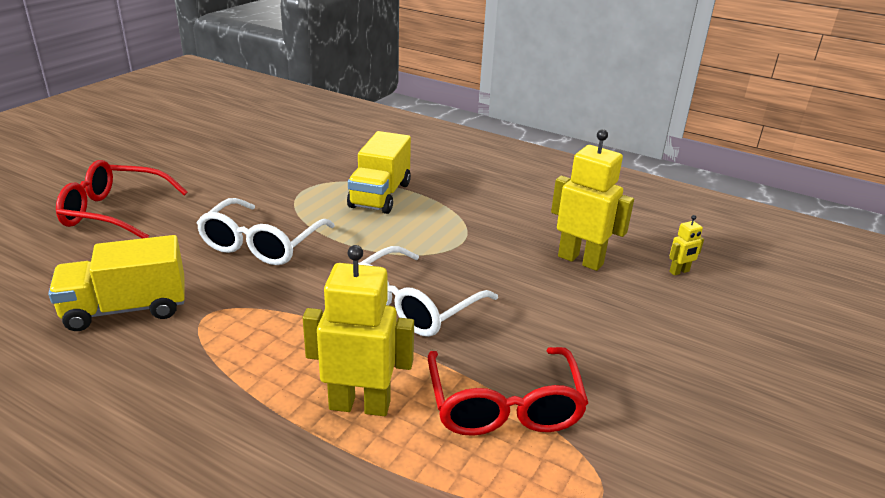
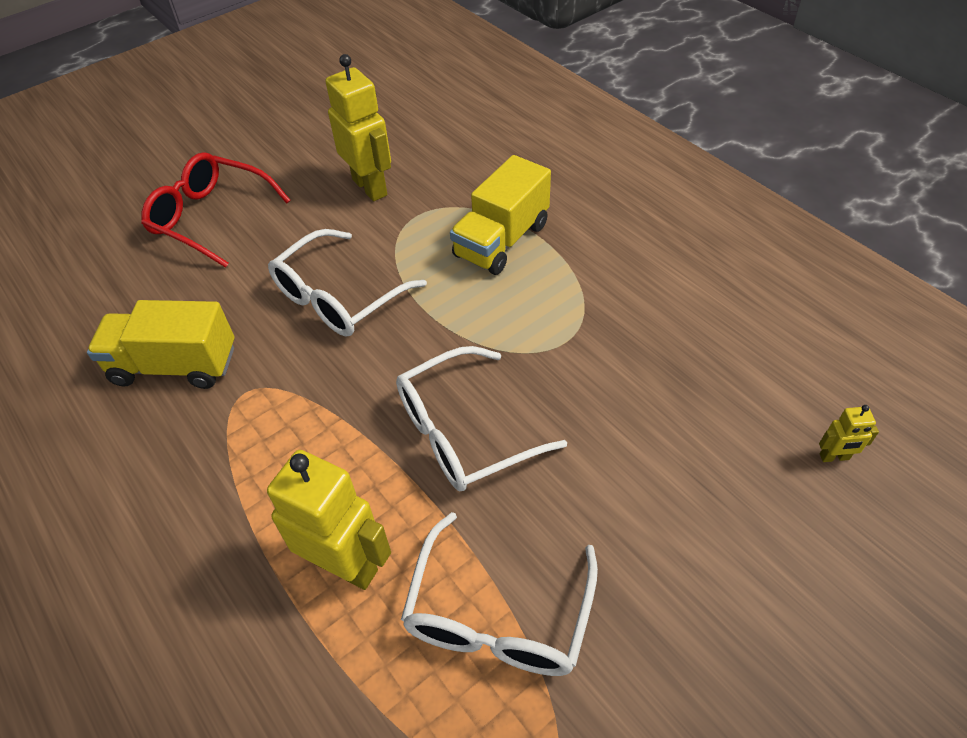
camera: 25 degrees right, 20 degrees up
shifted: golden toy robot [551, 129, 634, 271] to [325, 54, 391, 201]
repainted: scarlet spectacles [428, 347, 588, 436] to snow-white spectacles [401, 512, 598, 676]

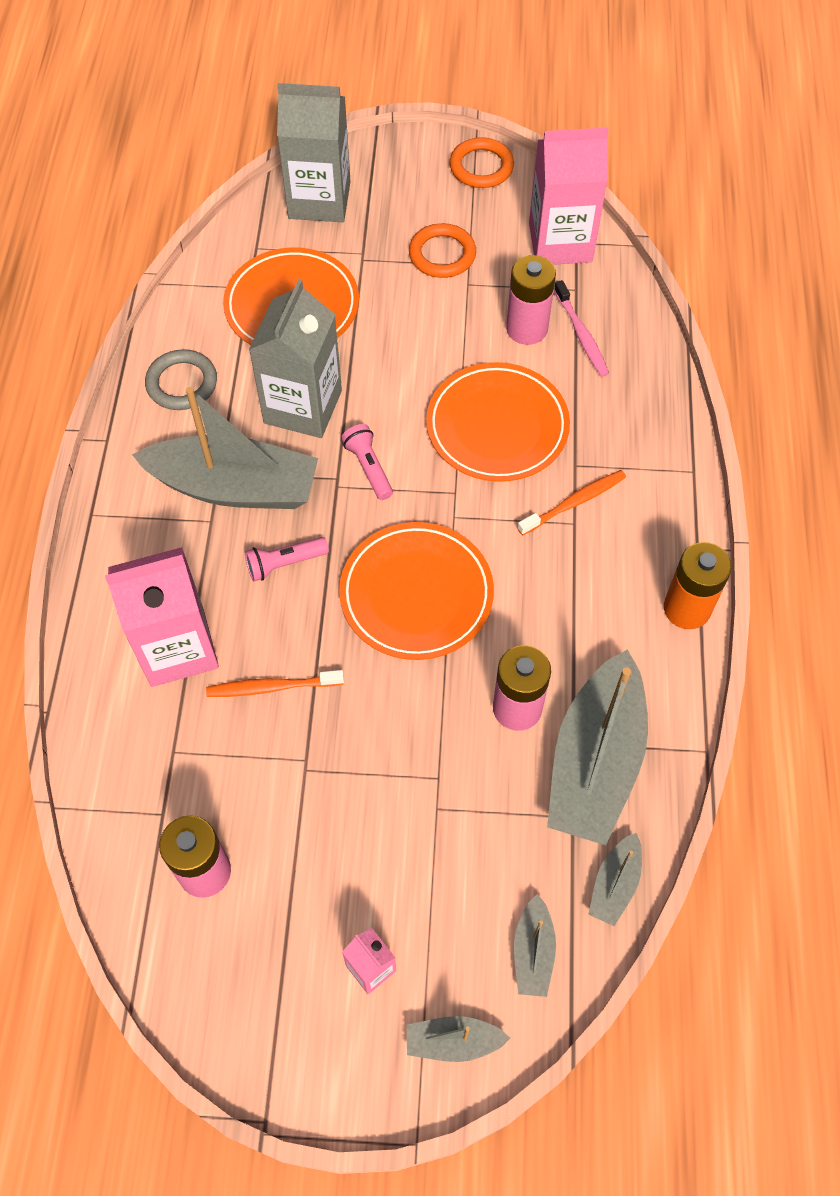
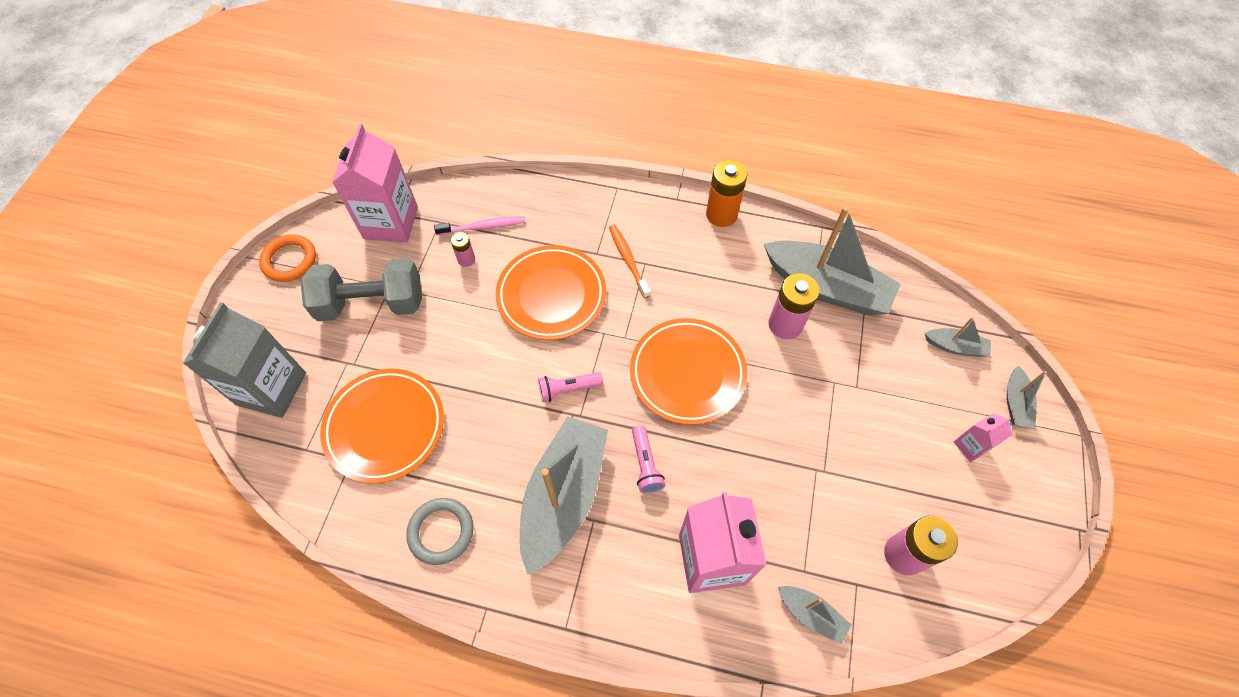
camera: 80 degrees left, 0 degrees up
gone: bright orange dental brush [206, 670, 344, 697]; ash-grey milk carton [249, 279, 342, 438]
shifted: ash-grey toy boat [588, 833, 642, 926] to [778, 586, 851, 644]
swapped: bright orange hoop [409, 223, 476, 278] to ash-grey hand weight [300, 258, 422, 321]
scaled: pink battery [506, 255, 556, 345] = [450, 232, 475, 267] x0.54

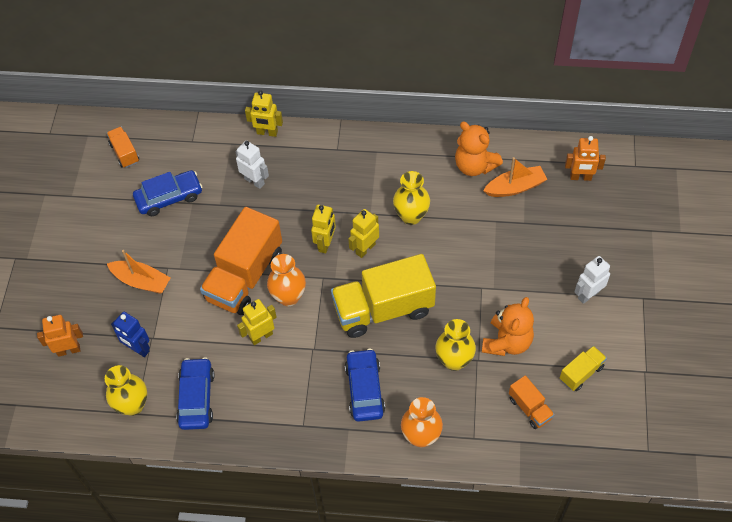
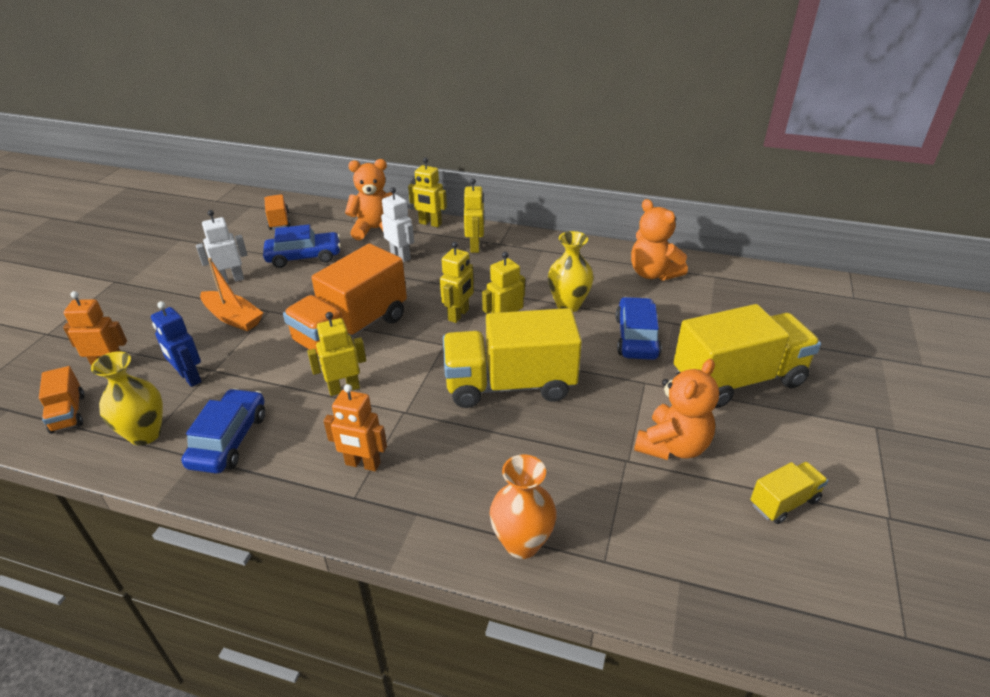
camera: 10 degrees right, 20 degrees down
gone: bright orange tall vase [267, 254, 306, 306]; golden tall vase [436, 319, 476, 371]; bright orange toy boat [483, 157, 548, 197]
new: bright orange stuffed bear [345, 159, 393, 240]; golden toy robot [464, 179, 485, 253]; golden toy truck [673, 304, 821, 408]
shifted: bright orange toy truck [509, 375, 554, 429] to [39, 366, 85, 434]; snow-white toy robot [574, 256, 610, 304] to [196, 210, 247, 284]; bright orange toy robot [565, 136, 606, 181] to [323, 384, 387, 471]; blue toy car [345, 349, 385, 422] to [616, 297, 662, 360]

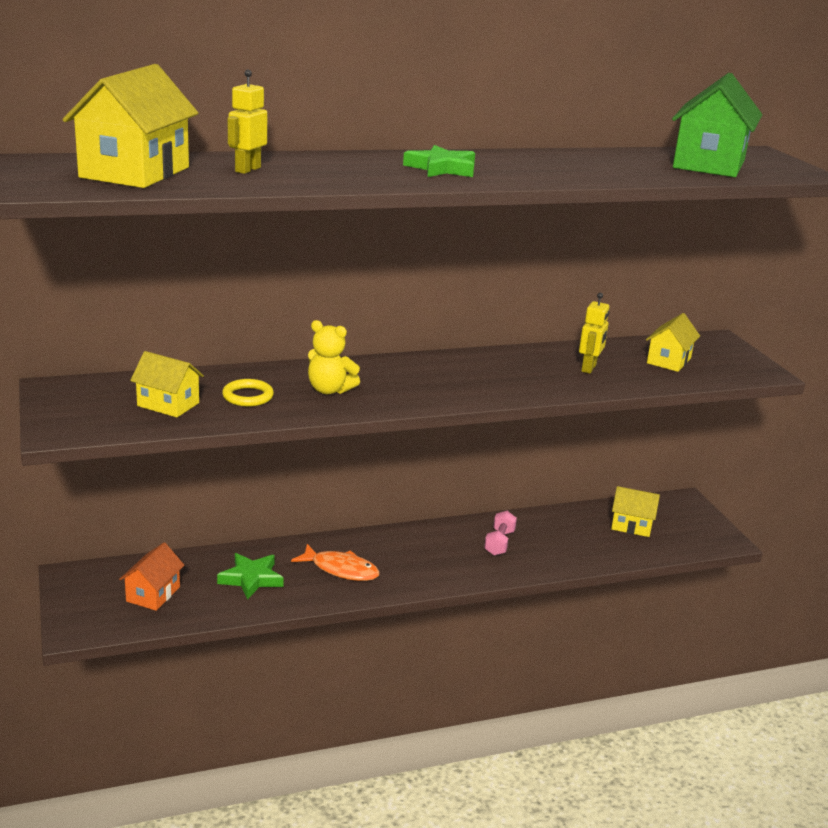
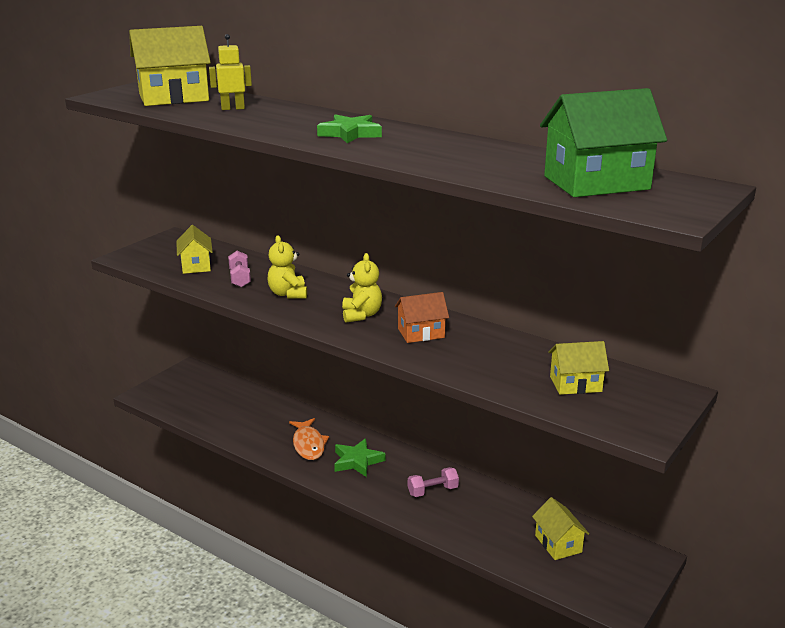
camera: 55 degrees right, 0 degrees up
gone: golden toy robot [579, 293, 609, 374]
new: golden stuffed bear [342, 253, 382, 323]
shifted: green star [217, 553, 284, 600] to [334, 438, 385, 477]; bright orange house [119, 542, 184, 611] to [395, 292, 449, 343]
swapped: golden hoop [222, 379, 274, 406] to pink hand weight [228, 251, 251, 287]

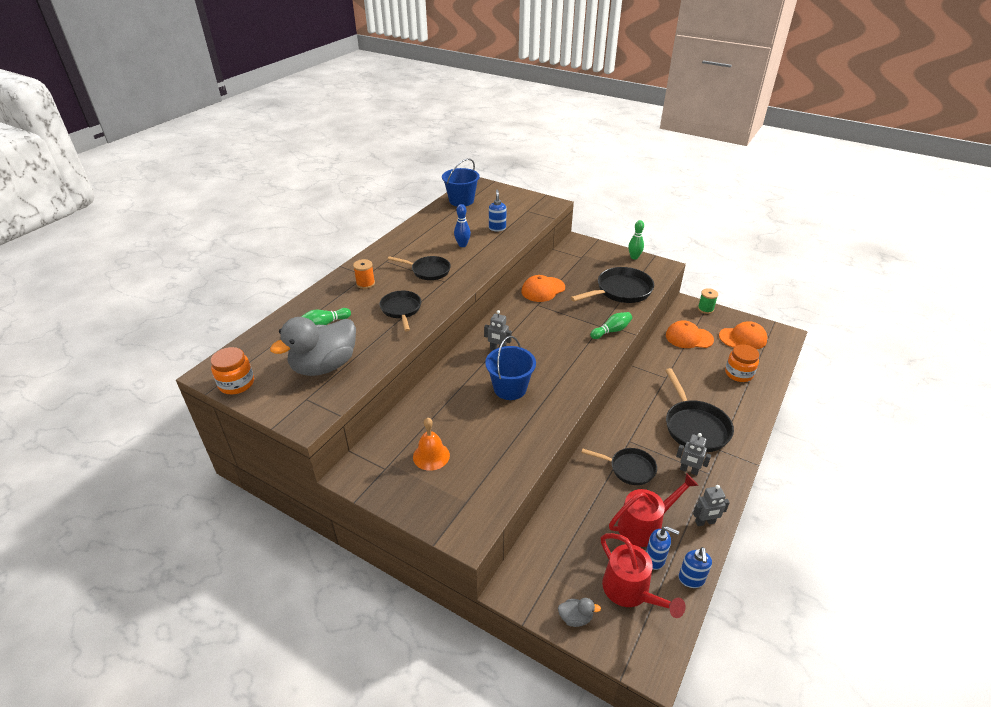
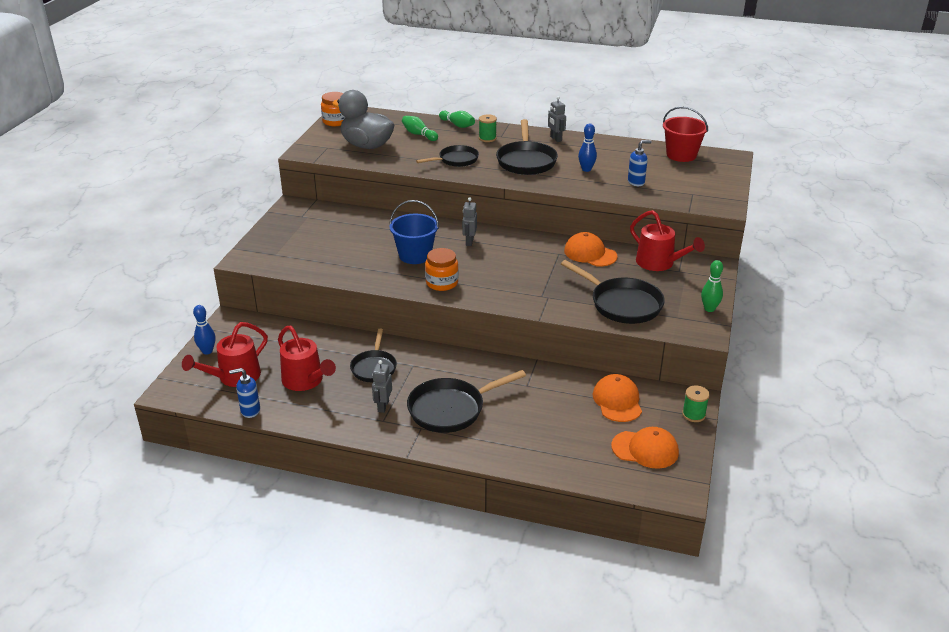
camera: 75 degrees right, 5 degrees down
gone: bright orange hand bell [413, 418, 450, 471]; blue soap dispenser [646, 526, 679, 570]
new: scarlet watering pot [630, 210, 705, 271]
shifted: bright orange jar [725, 344, 759, 382] to [425, 248, 458, 291]; green bowling pin [590, 312, 632, 339] to [439, 111, 475, 128]; ash-grey toy robot [693, 485, 730, 526] to [548, 96, 566, 142]
swapped: ash-grey toy duck [558, 598, 601, 627] to blue bowling pin [193, 305, 216, 355]
repainted: bright orange bobbin [353, 259, 375, 289] to green bobbin [479, 114, 497, 142]; blue pail [442, 158, 480, 207] to scarlet pail [663, 106, 708, 162]
rotated: bright orange peaked cap [719, 321, 767, 349] = [611, 427, 679, 469] 60 degrees counterclockwise
scaled: black skillet [388, 256, 451, 280] = [496, 119, 558, 175] x1.54

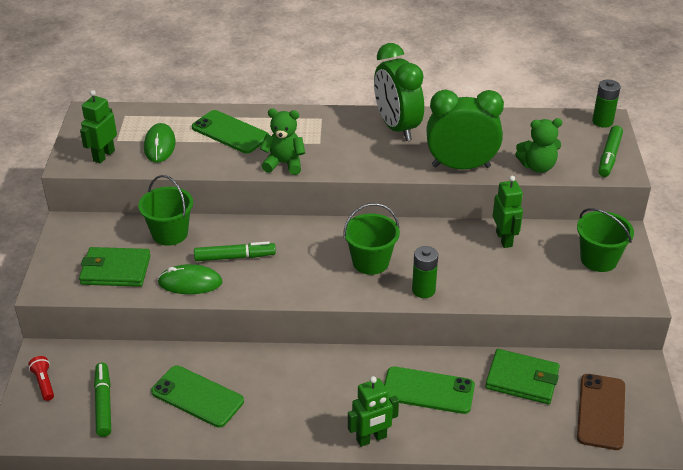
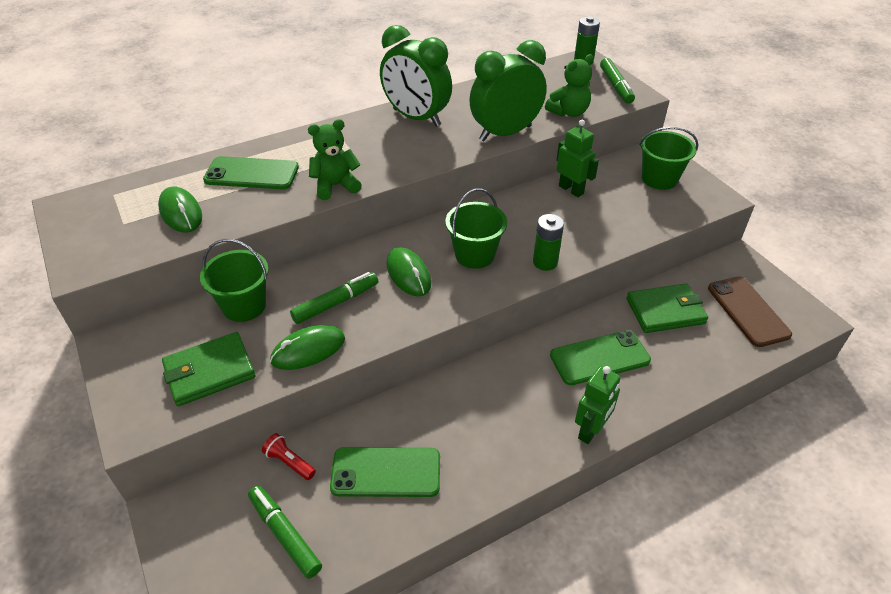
camera: 30 degrees left, 5 degrees up
gone: green toy robot [80, 90, 117, 163]
new: green mouse [387, 247, 431, 296]
shifted: scarlet pocket torch [28, 356, 54, 401] to [262, 433, 316, 480]

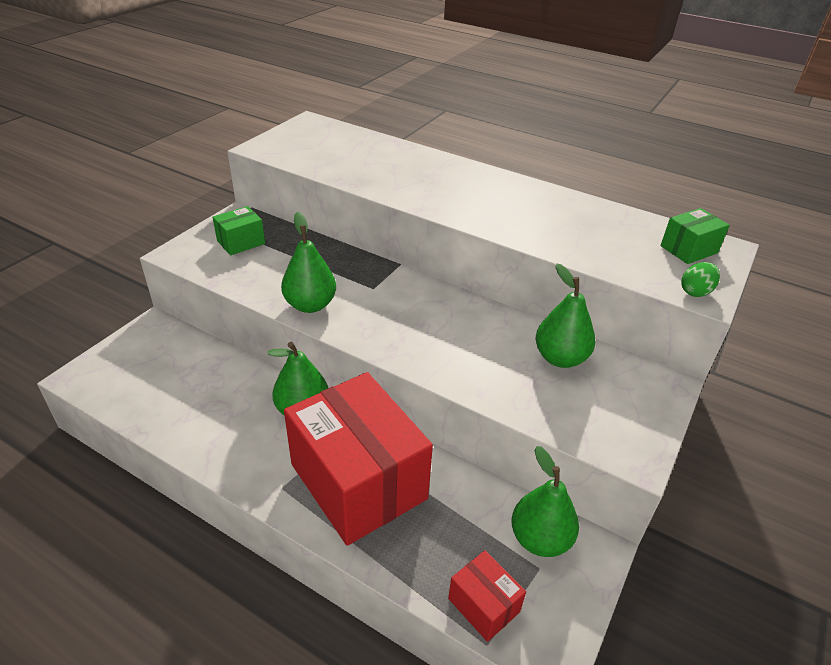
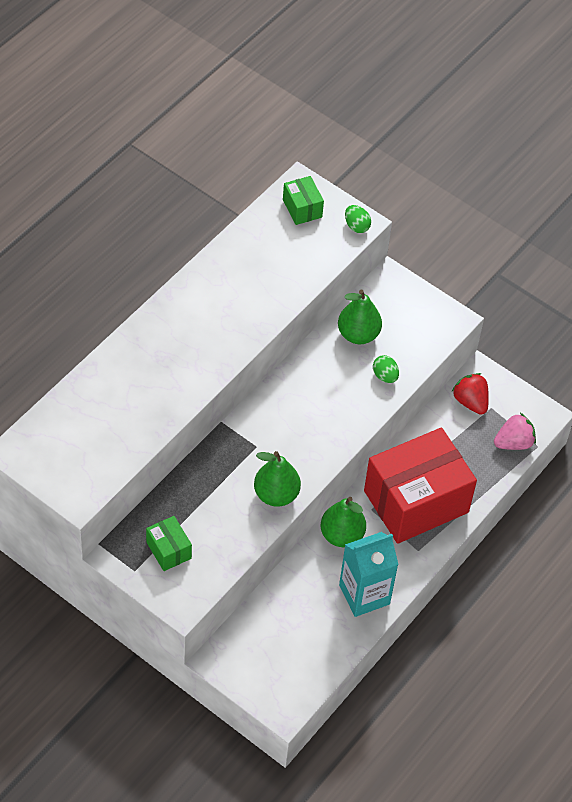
camera: 85 degrees left, 15 degrees up
new: turquoise milk carton [339, 532, 399, 617]; green egg shape [373, 355, 399, 383]
swapped: green pear fruit [511, 446, 579, 557] to scarlet berry [452, 373, 489, 415]; scarlet box [448, 550, 526, 642] to pink berry [494, 413, 536, 450]

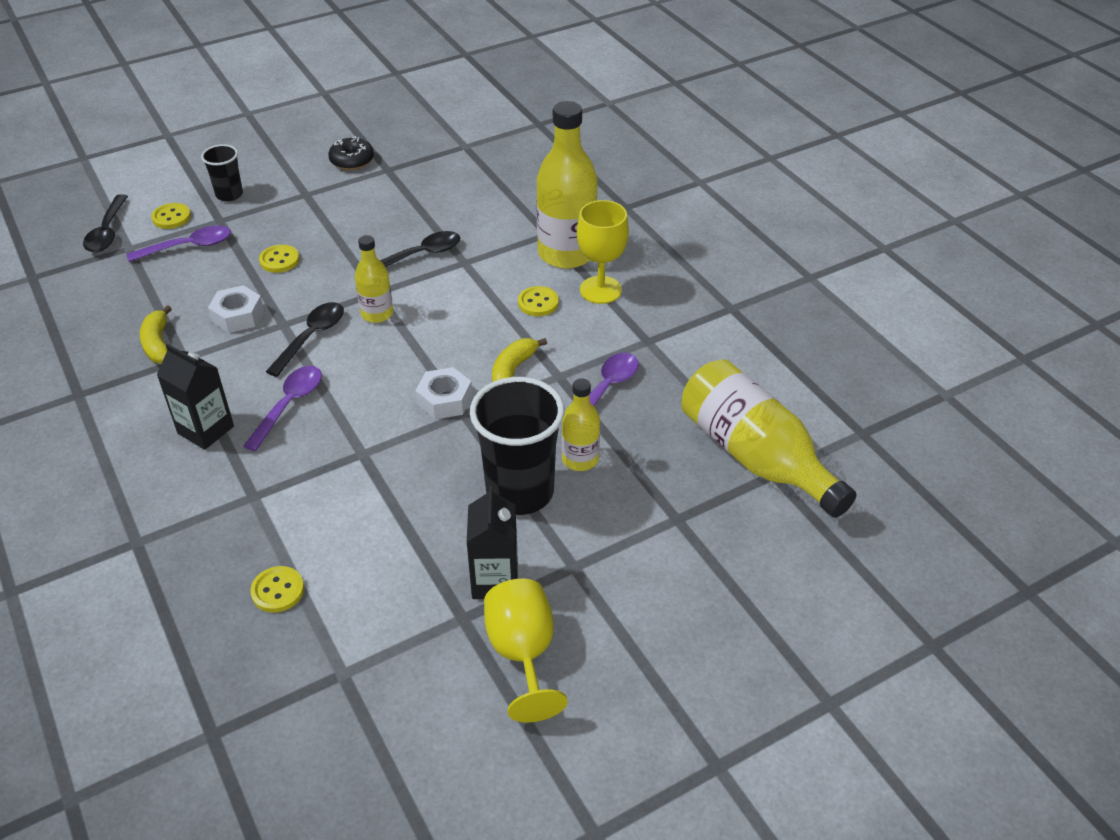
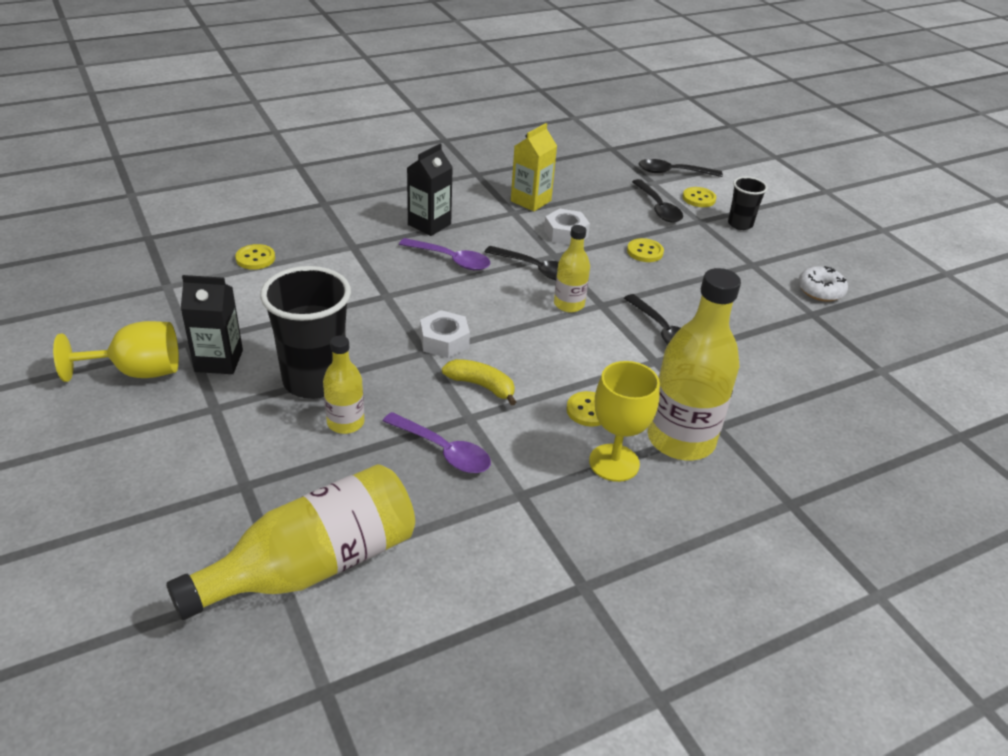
camera: 90 degrees right, 5 degrees down
swapped: golden banana fruit [140, 305, 172, 364] to golden milk carton [511, 123, 557, 211]
repainted: royal purple teaspoon [127, 225, 231, 262] to black teaspoon [632, 179, 683, 222]; black donut [328, 136, 374, 170] to snow-white donut [798, 266, 848, 302]

